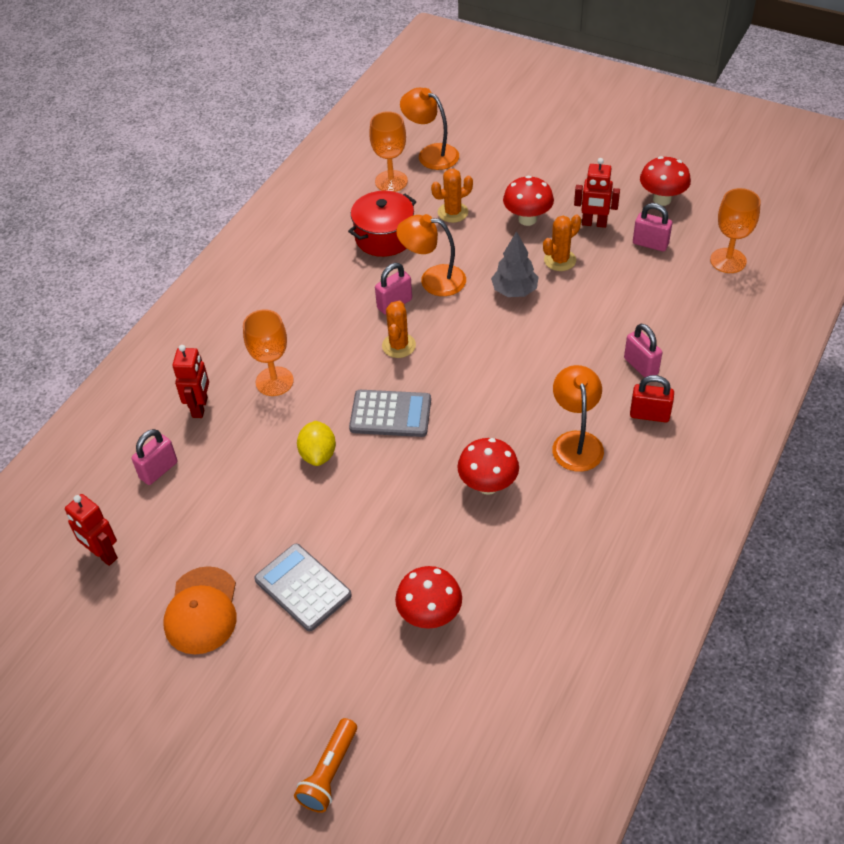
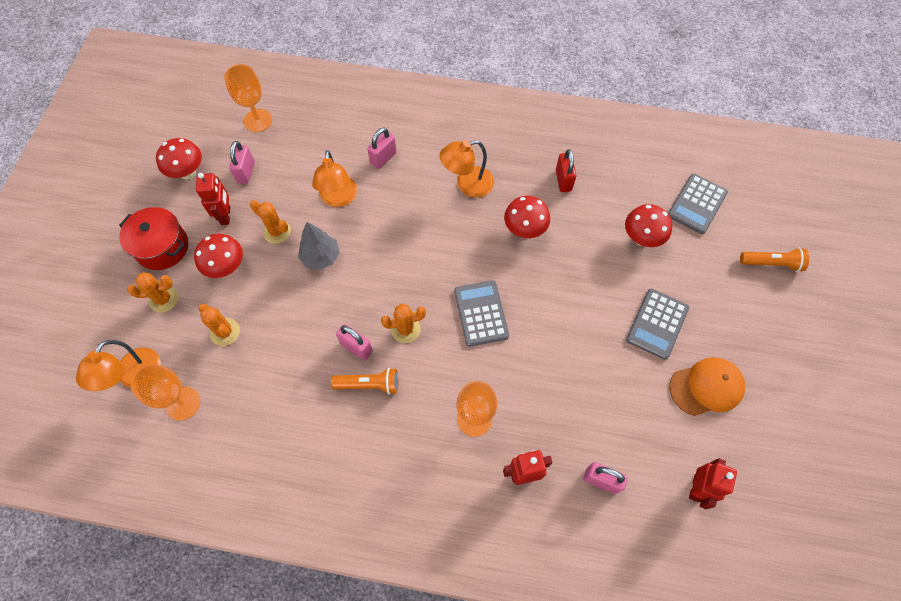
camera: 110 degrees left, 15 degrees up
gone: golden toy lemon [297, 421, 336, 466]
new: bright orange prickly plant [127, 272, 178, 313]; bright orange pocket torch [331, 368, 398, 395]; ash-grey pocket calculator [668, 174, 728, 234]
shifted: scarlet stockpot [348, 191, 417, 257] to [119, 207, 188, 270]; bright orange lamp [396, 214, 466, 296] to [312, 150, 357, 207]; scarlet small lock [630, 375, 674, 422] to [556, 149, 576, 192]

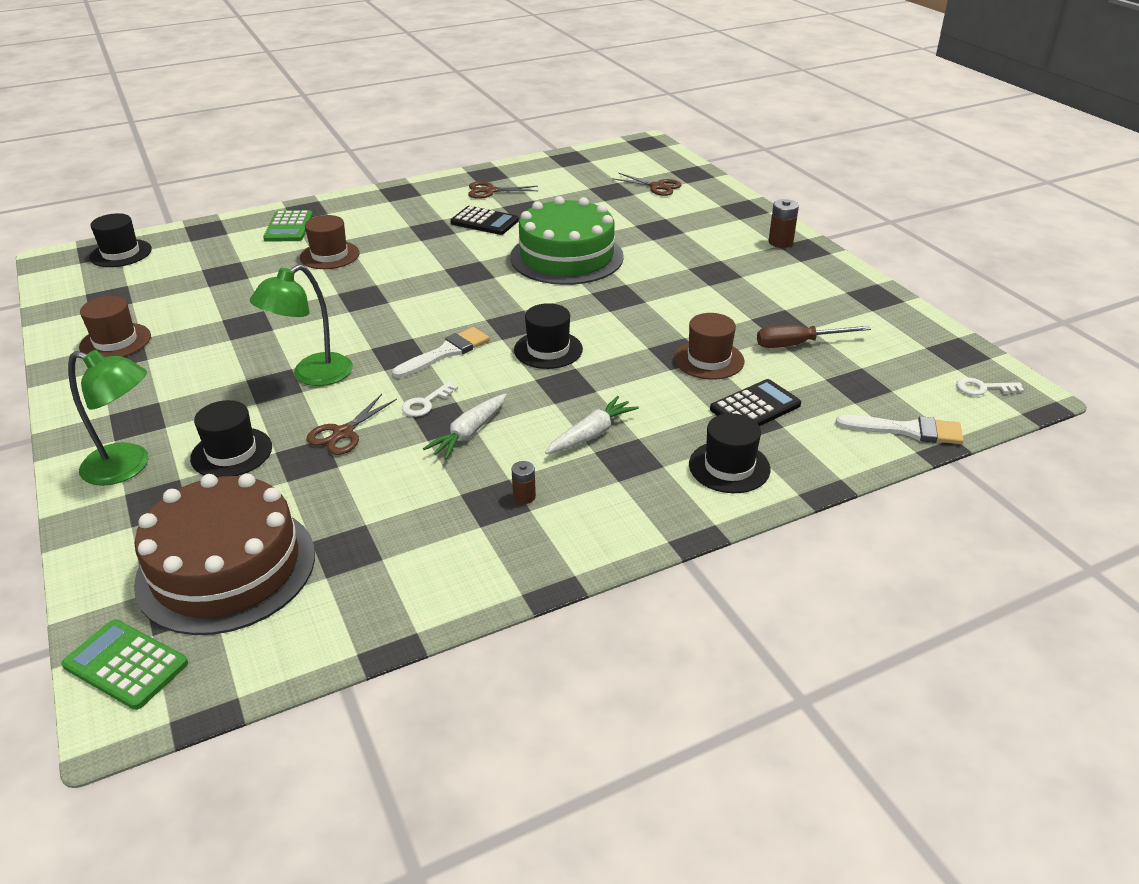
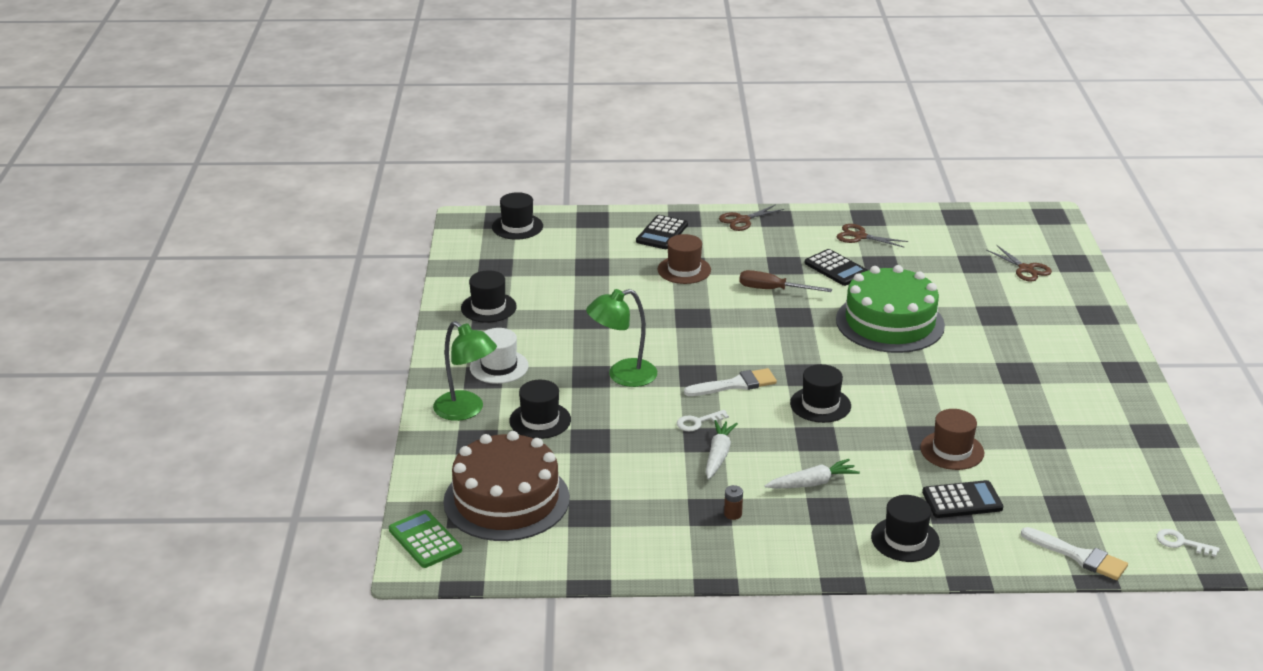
camera: 25 degrees right, 5 degrees down
gone: dark brown battery [769, 199, 799, 248]
new: snow-white top hat [470, 328, 529, 384]
shifted: dark brown scissors [306, 394, 397, 455] to [719, 205, 784, 231]; dark brown flat screwdriver [757, 325, 871, 348] to [739, 270, 832, 292]
repainted: dark brown top hat [79, 296, 151, 357] to black top hat [461, 270, 517, 323]; green pocket calculator [263, 210, 313, 242] to black pocket calculator [636, 215, 688, 249]
rotated: snow-white carrot [423, 394, 507, 460] = [706, 420, 738, 479] 135 degrees clockwise

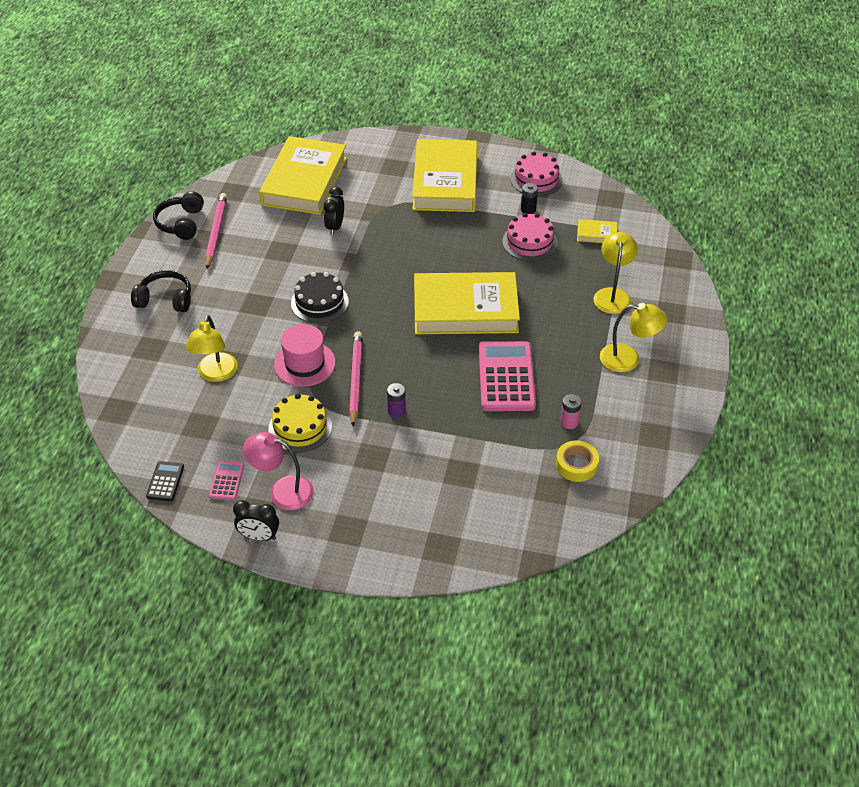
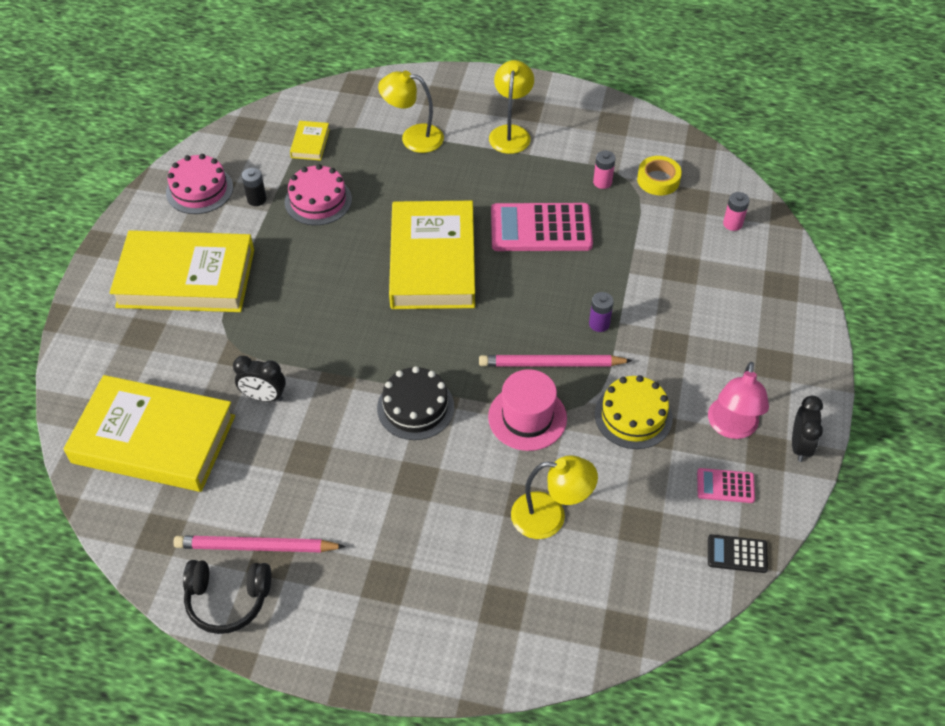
camera: 90 degrees left, 5 degrees up
gone: black headphones [131, 270, 191, 312]
new: pink battery [723, 192, 750, 231]

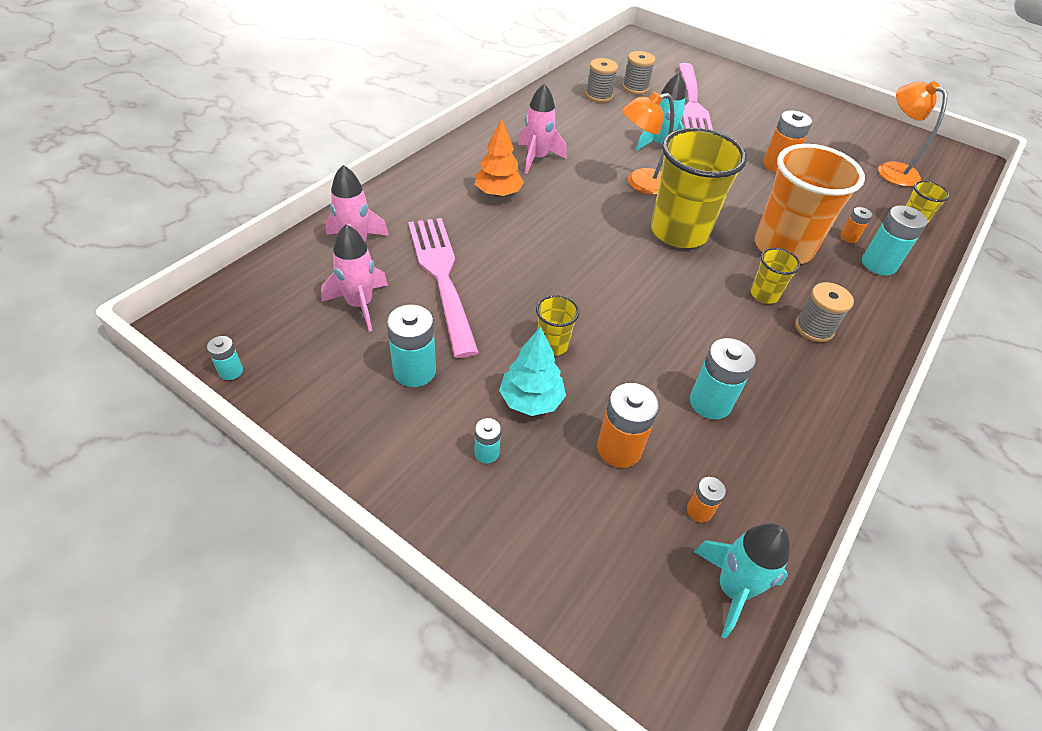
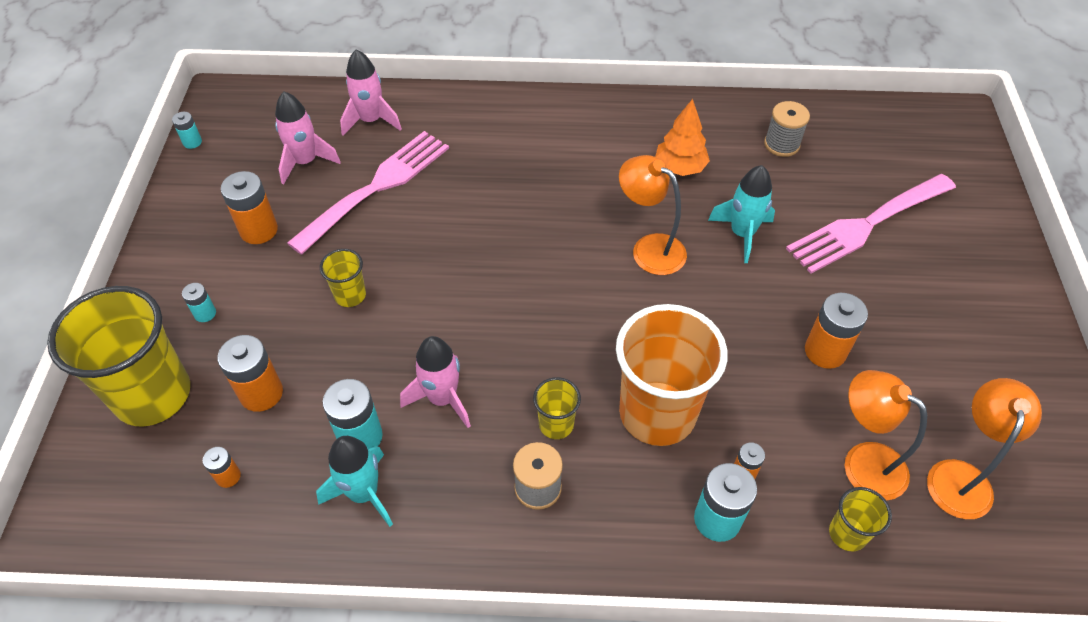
camera: 60 degrees right, 5 degrees up
gone: turquoise fir tree [499, 326, 566, 416]; ash-grey bobbin [623, 51, 655, 94]
new: bright orange lamp [845, 370, 927, 501]
shifted: golden cup [651, 128, 747, 248] to [47, 286, 190, 426]; turquoise rocket [693, 523, 790, 639] to [316, 436, 393, 527]; pink rocket [518, 83, 567, 174] to [400, 336, 471, 428]; bright orange fir tree [475, 119, 524, 197] to [655, 99, 710, 176]
repainted: turquoise battery [387, 305, 436, 387] to bright orange battery [221, 171, 278, 244]

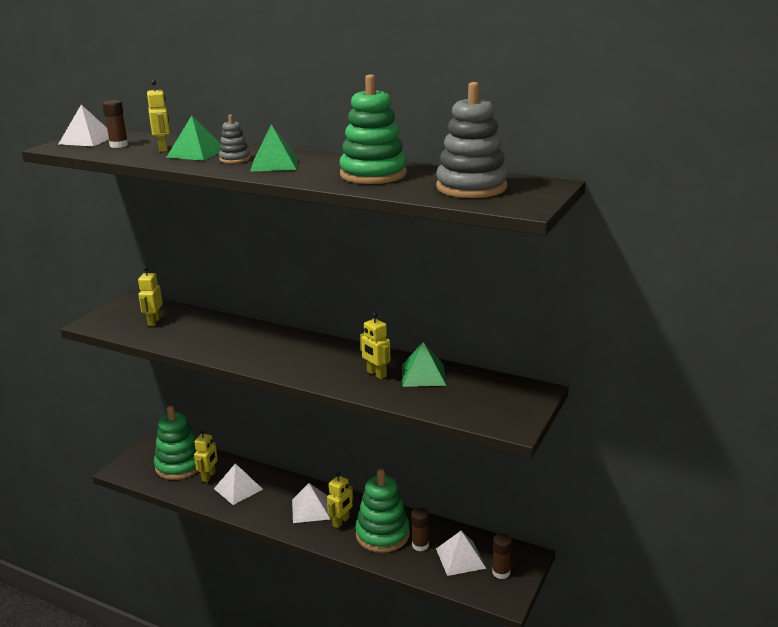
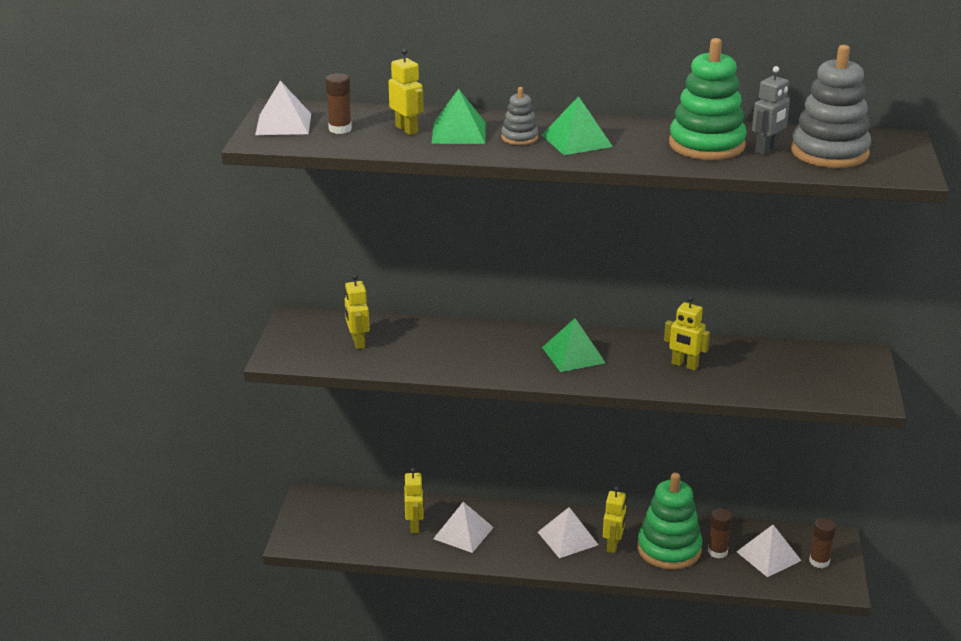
camera: 20 degrees left, 5 degrees up
gone: green ring stacker [154, 406, 198, 480]
new: ash-grey toy robot [752, 66, 790, 155]
shifted: green pyramid shape [402, 342, 446, 387] to [542, 318, 606, 372]

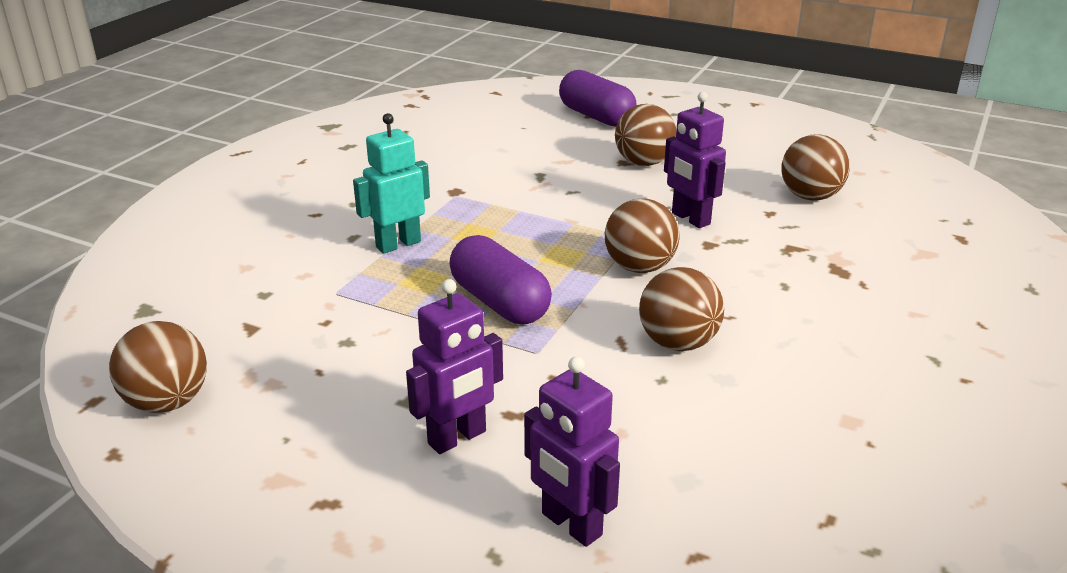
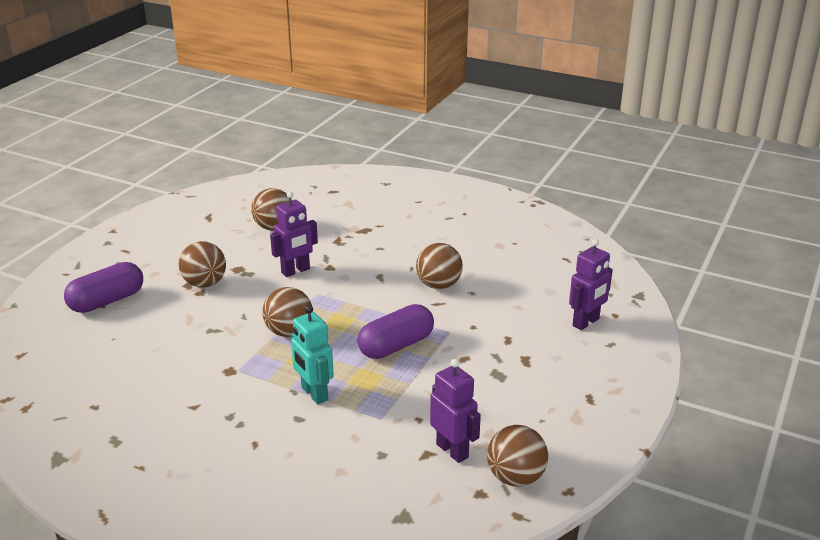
camera: 90 degrees left, 0 degrees up
shifted: dark brown sphere [605, 198, 680, 273] to [262, 287, 313, 337]; royal purple toy robot [406, 279, 503, 454] to [430, 359, 481, 463]

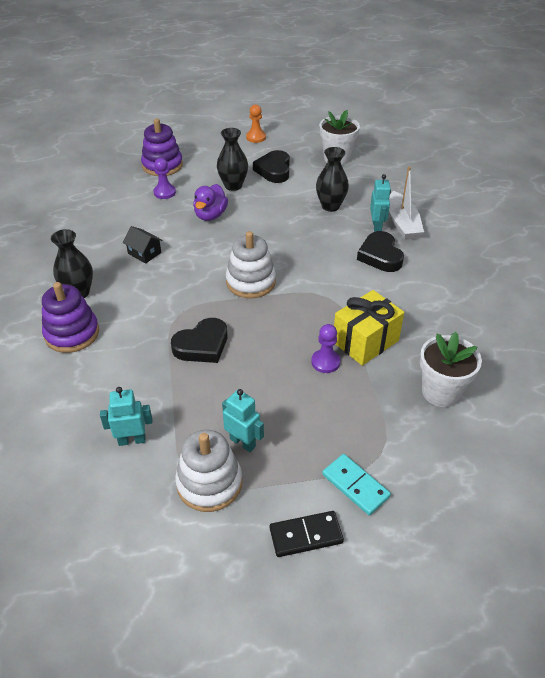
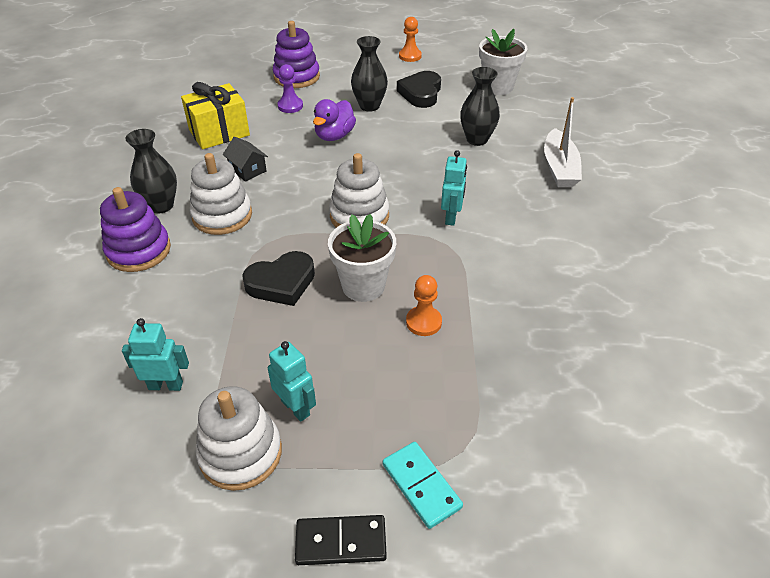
camera: 10 degrees right, 0 degrees up
gone: black heart [357, 231, 404, 272]
new: snow-white ring stacker [190, 153, 252, 235]
shifted: golden wrapped gift [334, 290, 404, 366] to [181, 82, 250, 149]; snow-white plant pot [420, 332, 482, 407] to [328, 214, 396, 302]; turquoise toy robot [370, 174, 391, 232] to [441, 150, 467, 226]
repainted: royal purple pawn [311, 324, 340, 373] to bright orange pawn [406, 275, 442, 336]

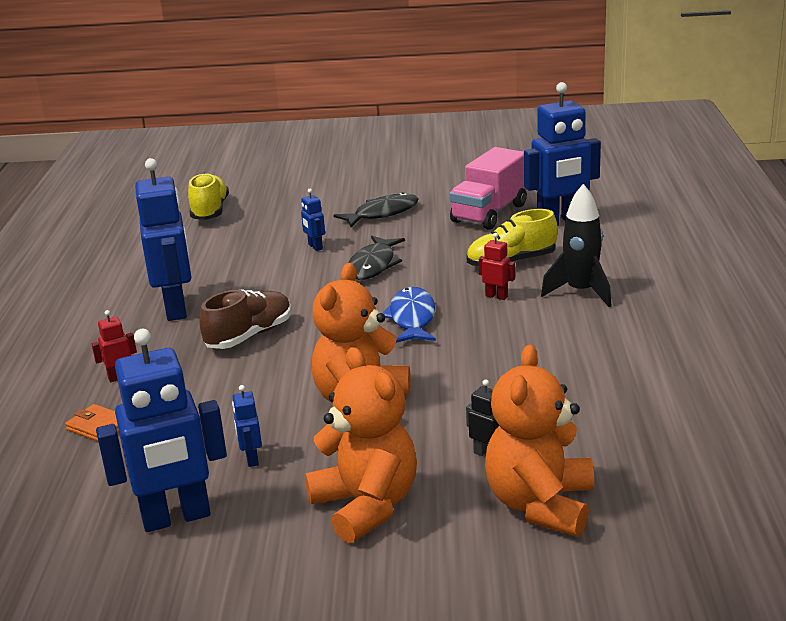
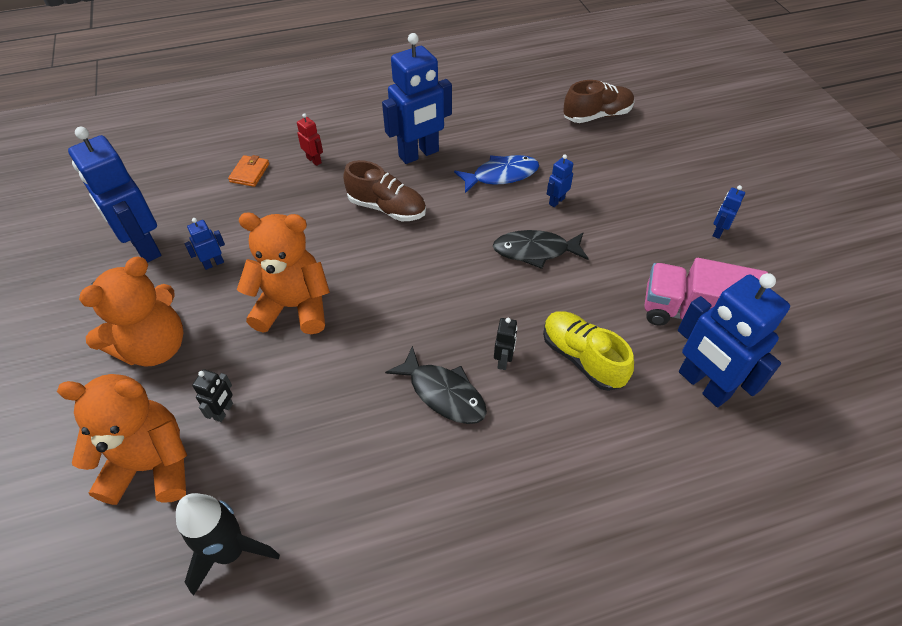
camera: 70 degrees right, 25 degrees up
new: blue toy robot [712, 185, 745, 239]
shifted: black rocket [541, 184, 611, 307] to [176, 493, 280, 595]; black fish [333, 192, 419, 227] to [385, 346, 487, 424]; blue fish [382, 287, 436, 343] to [454, 155, 539, 193]
repainted: scarlet toy robot [479, 233, 515, 300] to black toy robot [494, 318, 518, 370]; golden sneaker [188, 173, 229, 220] to dark brown sneaker [563, 80, 635, 123]

